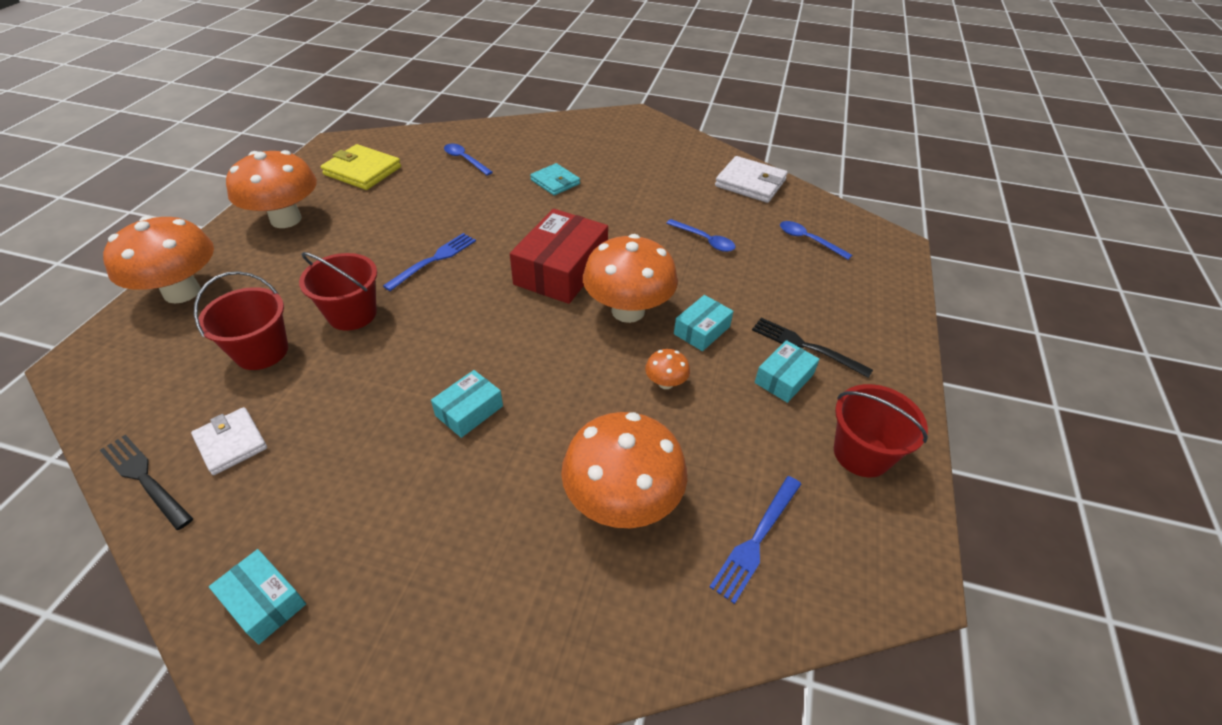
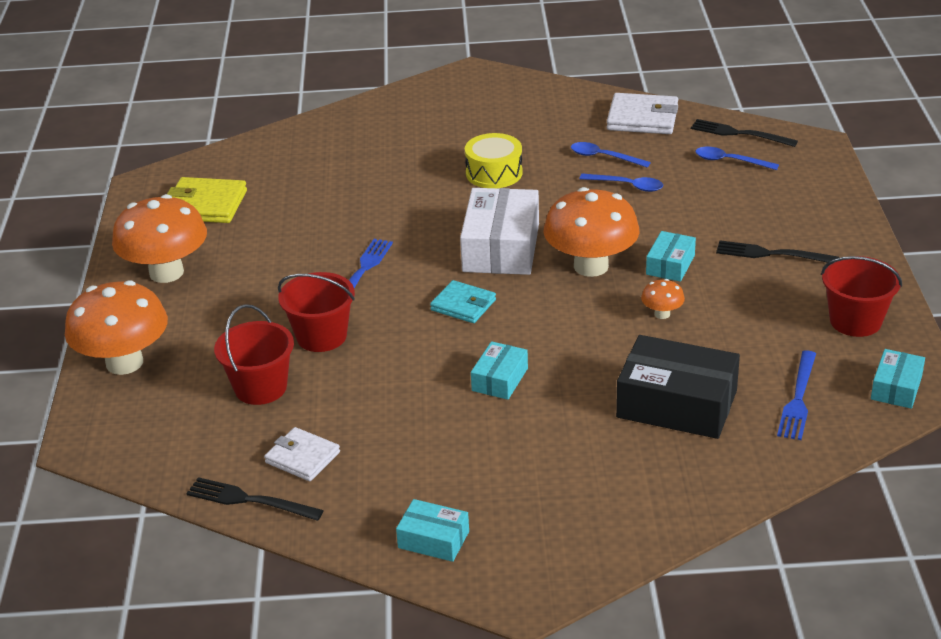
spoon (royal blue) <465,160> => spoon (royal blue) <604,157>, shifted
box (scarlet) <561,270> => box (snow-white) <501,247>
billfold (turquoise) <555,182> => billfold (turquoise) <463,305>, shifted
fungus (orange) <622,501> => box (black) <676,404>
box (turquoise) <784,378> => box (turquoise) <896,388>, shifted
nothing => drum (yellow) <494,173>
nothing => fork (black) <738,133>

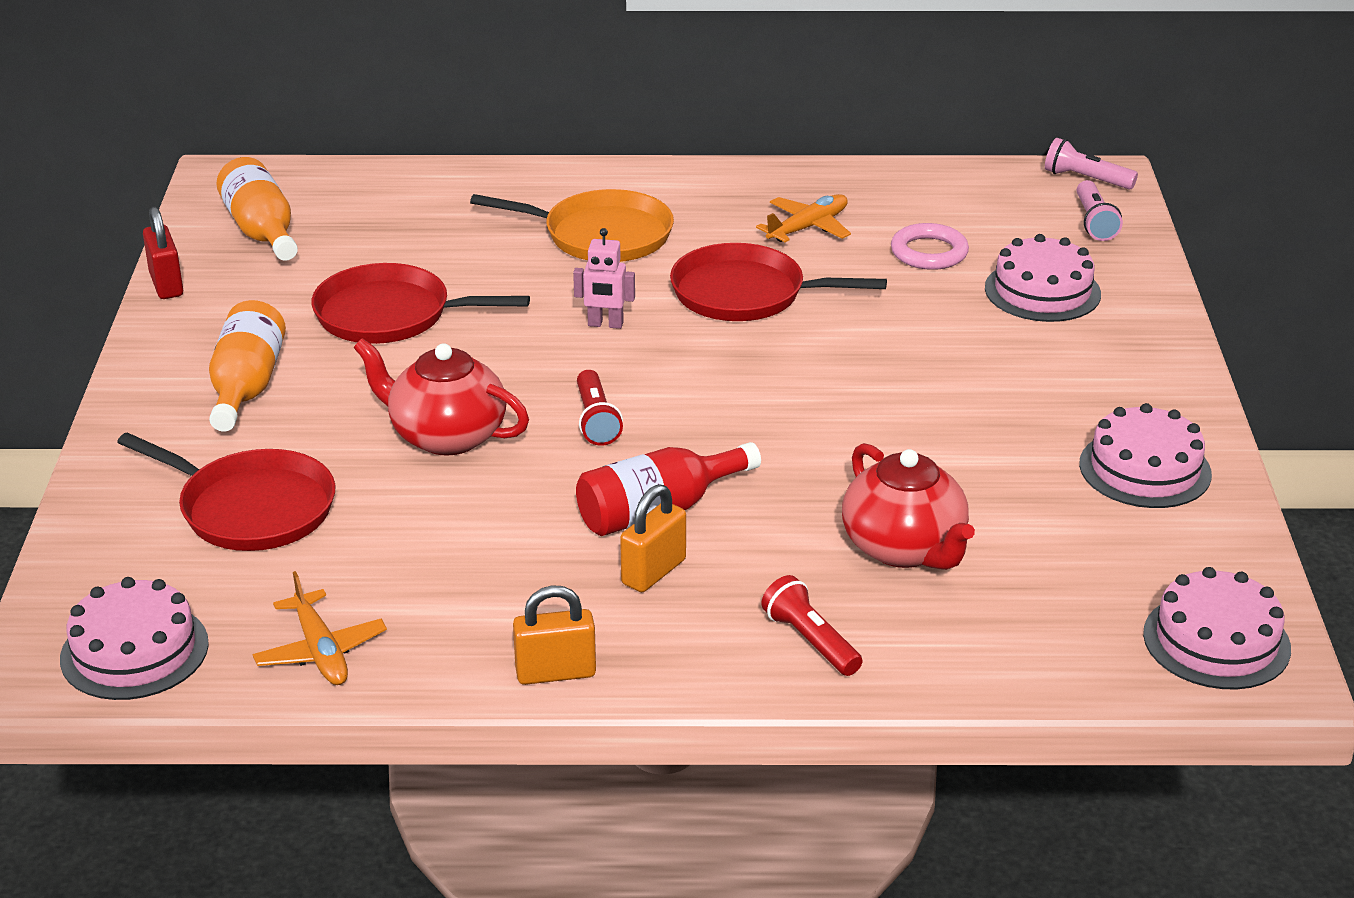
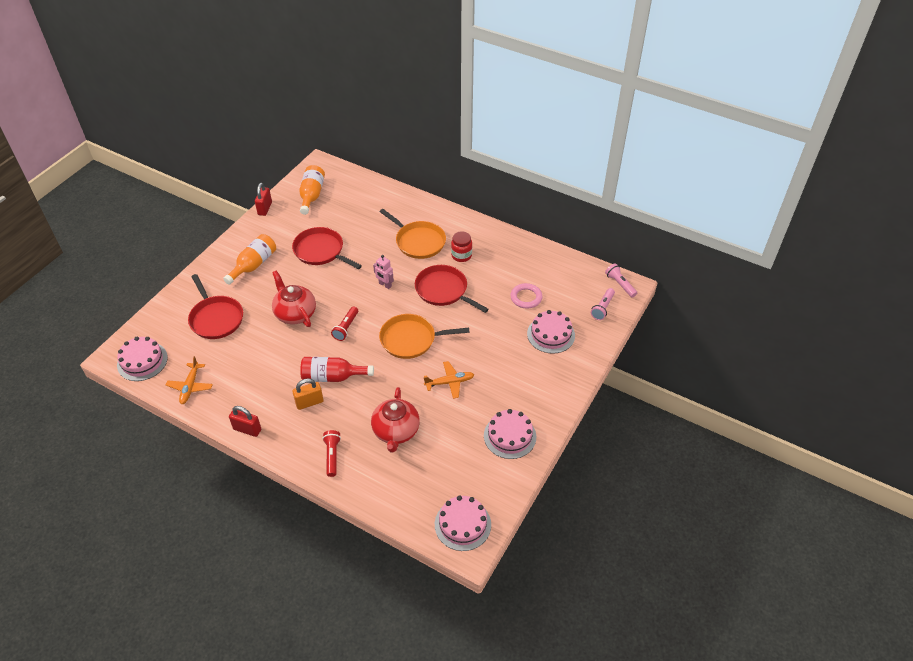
small lock (orange) <555,673> => small lock (scarlet) <247,429>
toy plane (orange) <807,228> => toy plane (orange) <449,382>, shifted
nothing => skillet (orange) <411,339>
nothing => preserve jar (scarlet) <461,255>

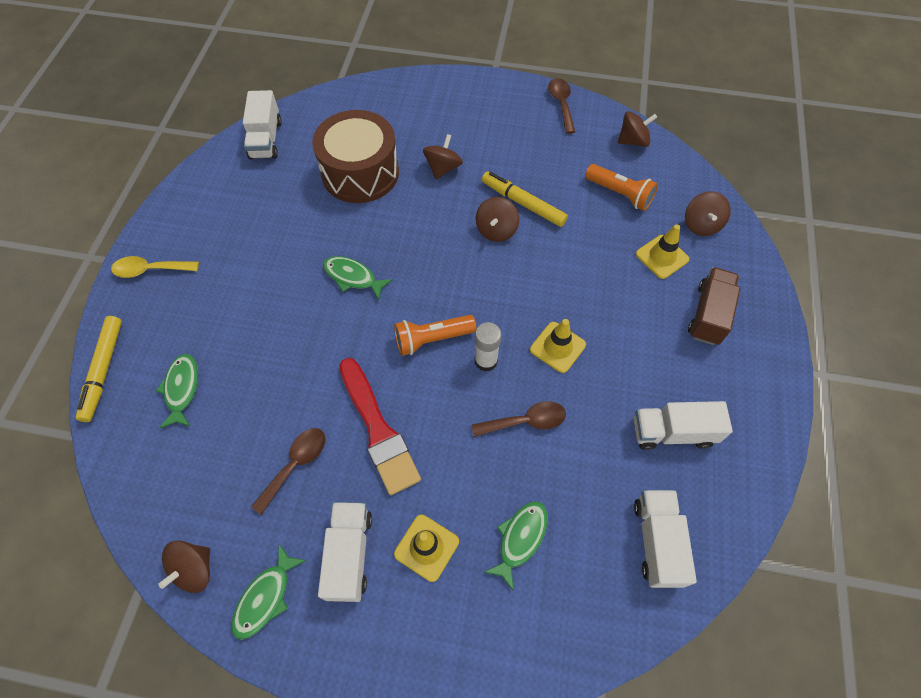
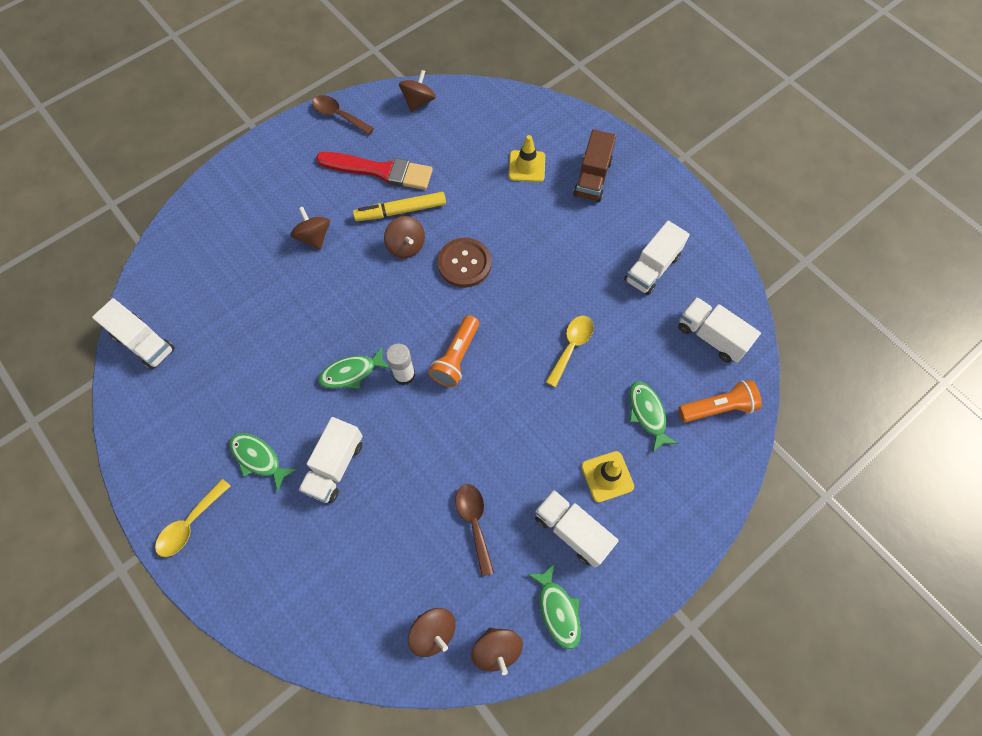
marker (yellow) <104,371> => nothing
toy fish (emerald) <182,389> => toy fish (emerald) <258,458>, shifted
drum (russet) <360,172> => nothing
paint brush (scarlet) <378,430> => paint brush (scarlet) <380,171>, shifted
spoon (russet) <526,421> => spoon (yellow) <571,346>
glue (snow-white) <486,361> => glue (snow-white) <404,375>, shifted
safety cone (yellow) <557,347> => nothing
pocket torch (orange) <620,194> => pocket torch (orange) <717,407>, shifted
spinning top (russet) <701,224> => spinning top (russet) <433,632>, shifted
toy truck (russet) <708,314> => toy truck (russet) <592,178>, 135 degrees counterclockwise
nothing => toy truck (snow-white) <335,466>
nothing => button (russet) <464,263>

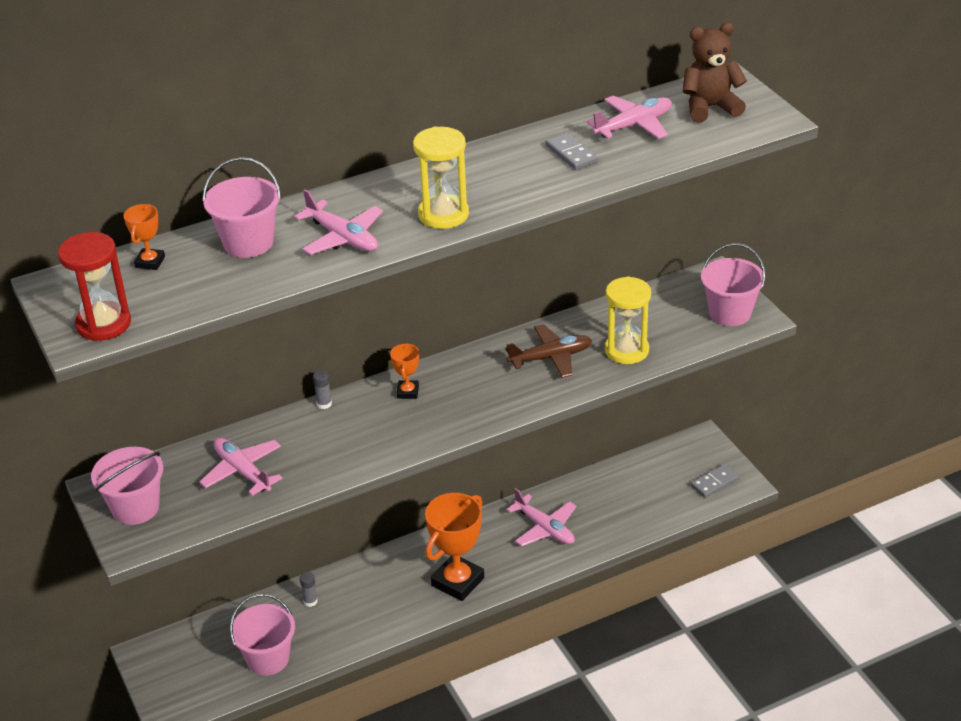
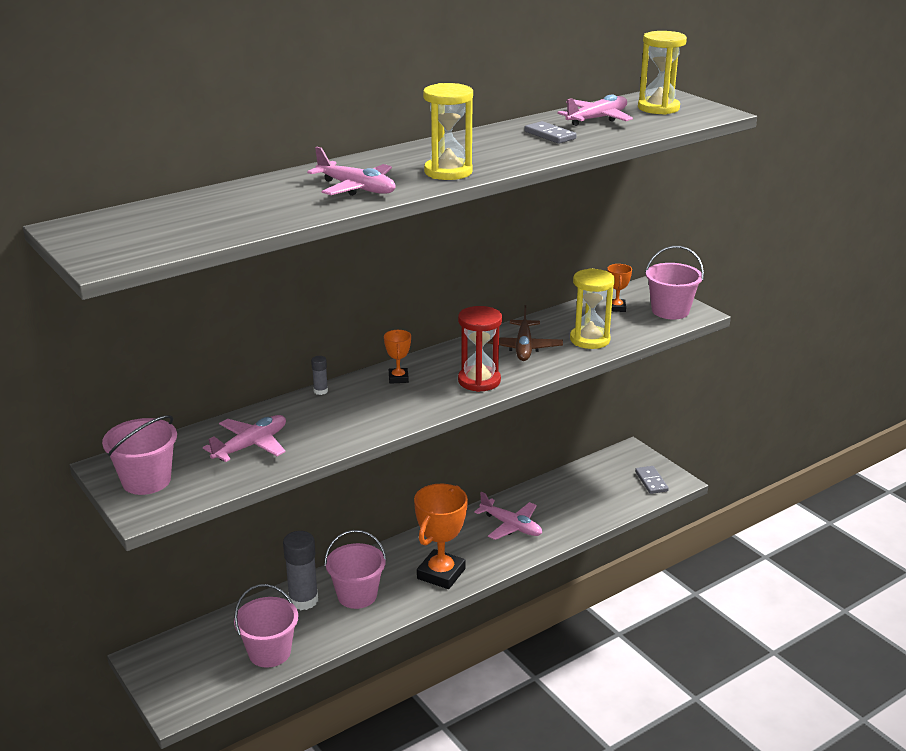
sandglass (scarlet) <103,324> => sandglass (scarlet) <479,381>, shifted
prize cup (orange) <150,262> => prize cup (orange) <616,308>, shifted
toy plane (rosy) <242,471> => toy plane (rosy) <251,445>, 90 degrees clockwise
pail (rosy) <248,243> => pail (rosy) <357,595>, shifted
glue (ash-grey) <310,601> => glue (ash-grey) <303,600>, x2.20
toy plane (russet) <551,357> => toy plane (russet) <523,348>, 120 degrees clockwise
teddy bear (russet) <710,108> => sandglass (yellow) <658,108>
domino (ash-grey) <714,482> => domino (ash-grey) <651,481>, 60 degrees counterclockwise

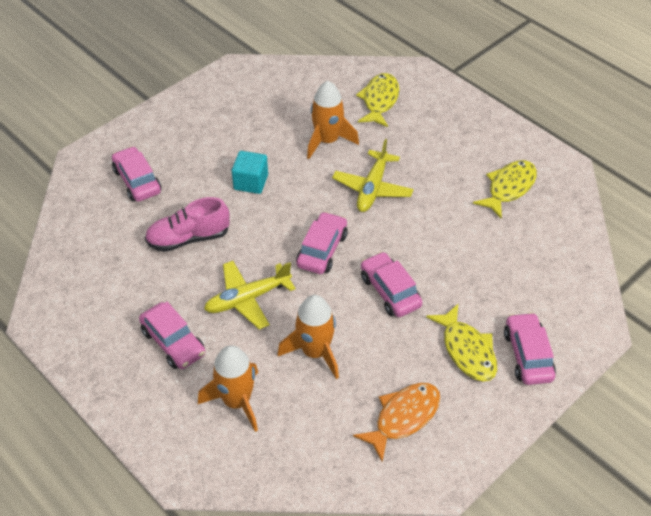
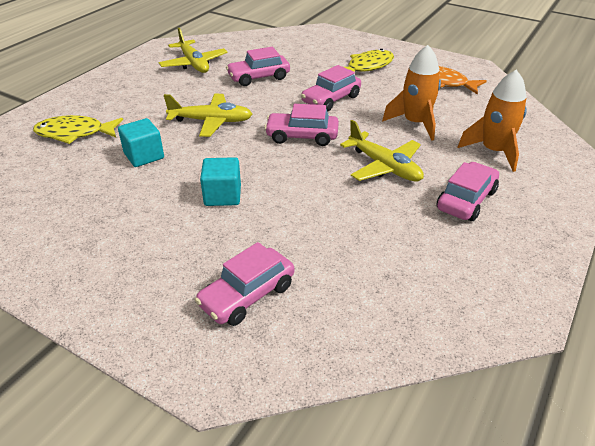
shoe (rosy) <188,238> => nothing
rocket (orange) <327,141> => solid cube (turquoise) <144,156>
toy fish (yellow) <509,188> => toy plane (yellow) <194,64>
automobile (rosy) <527,355> => automobile (rosy) <259,77>, shifted

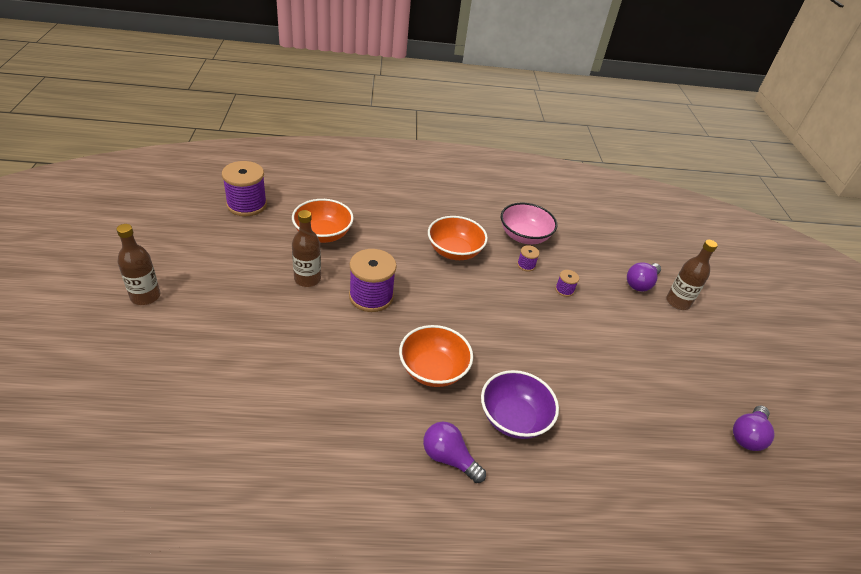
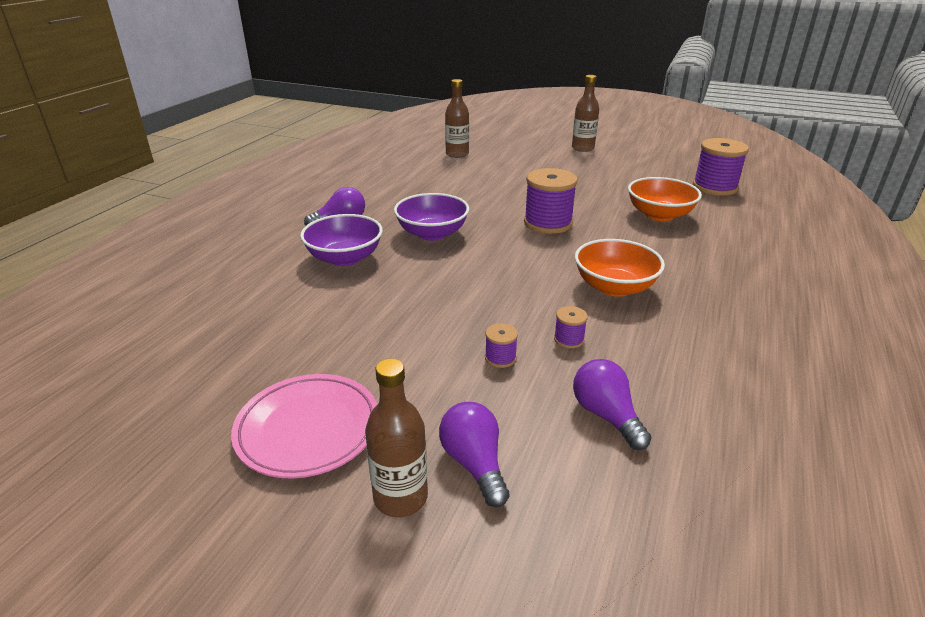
flask (russet) <307,279> => flask (russet) <457,154>, shifted
deep dish (orange) <433,370> => deep dish (violet) <432,233>
deep dish (rosy) <524,236> => nothing
lightbulb (violet) <747,435> => lightbulb (violet) <606,415>, shifted
nothing => plate (rosy) <308,429>

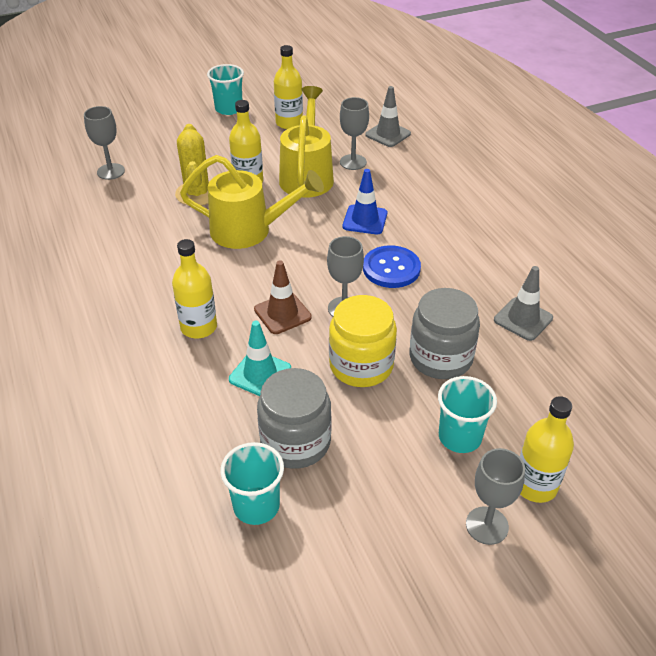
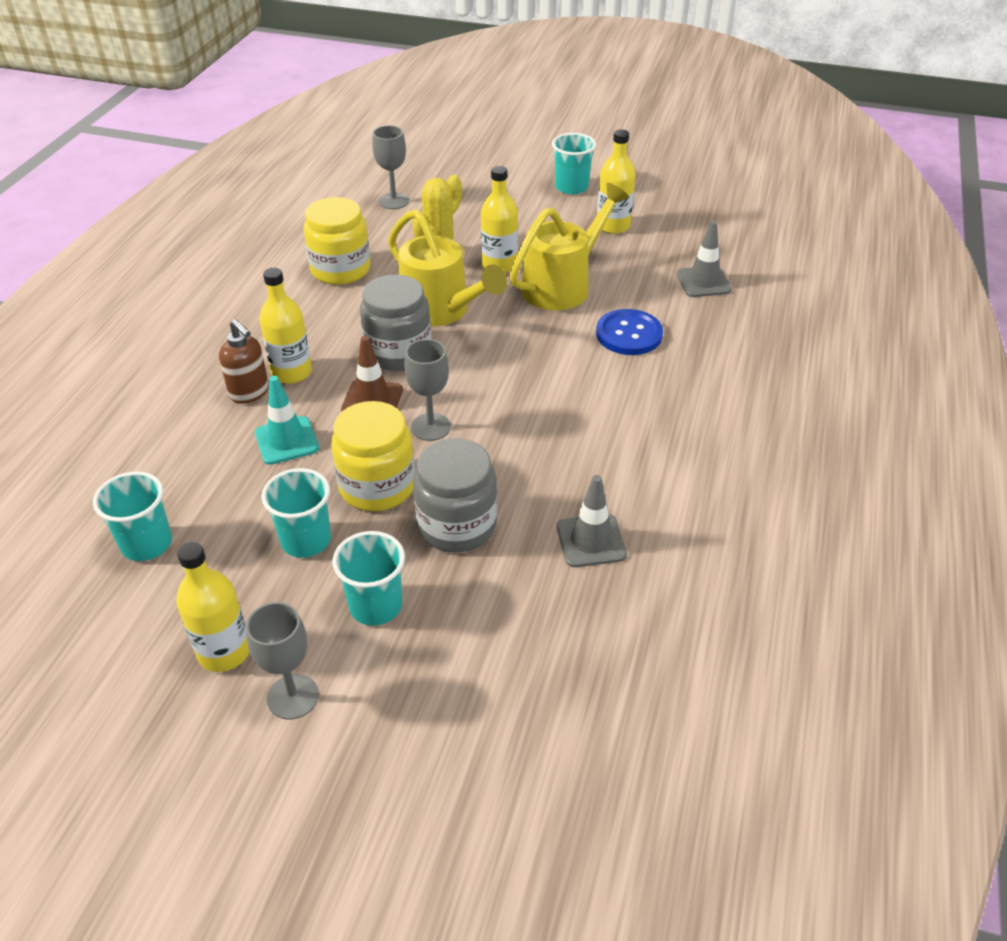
preserve jar (ash-grey) <295,442> => preserve jar (ash-grey) <398,352>, shifted
wine glass (ash-grey) <353,162> => nothing
safety cone (royal blue) <365,220> => nothing
button (royal blue) <391,268> => button (royal blue) <629,334>, shifted
flask (yellow) <535,485> => flask (yellow) <224,651>, shifted
nothing => soap dispenser (russet) <250,393>
nothing => cup (turquoise) <306,540>
nothing => preserve jar (yellow) <340,269>

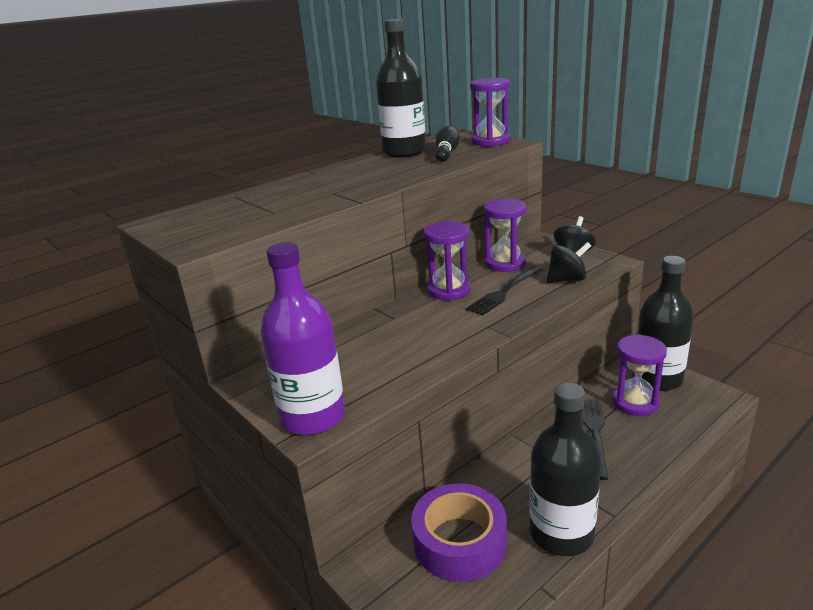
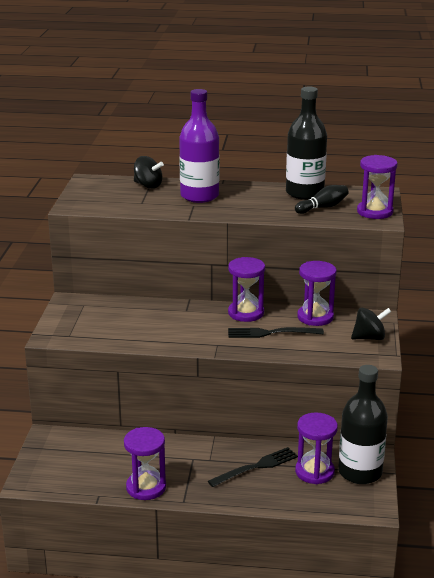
flask (violet) <313,417> => flask (violet) <199,196>, shifted
tape (violet) <460,542> => nothing
flask (black) <561,533> => sandglass (violet) <146,487>
spinning top (black) <567,280> => spinning top (black) <148,185>, shifted

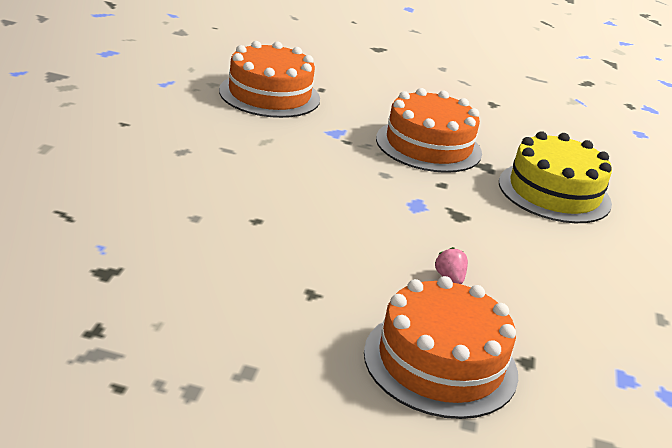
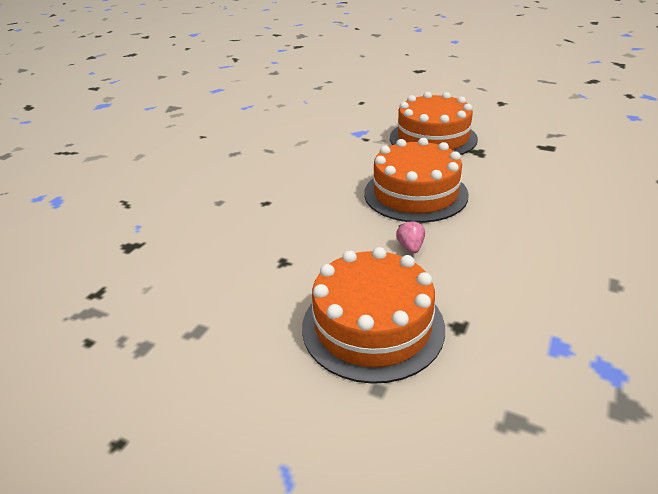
cake (orange) <269,95> => cake (orange) <415,193>, shifted
cake (yellow) <554,192> => nothing

